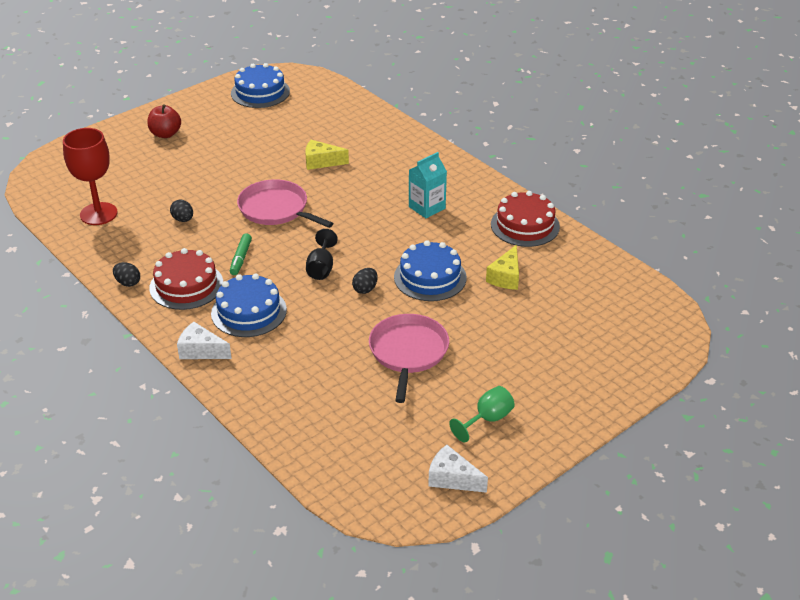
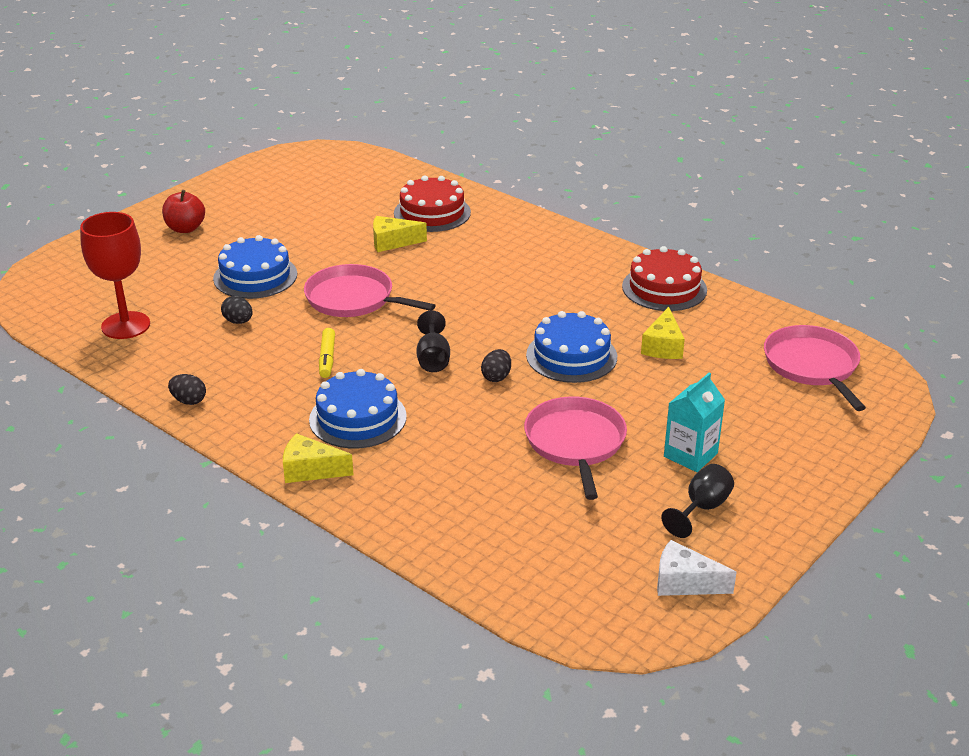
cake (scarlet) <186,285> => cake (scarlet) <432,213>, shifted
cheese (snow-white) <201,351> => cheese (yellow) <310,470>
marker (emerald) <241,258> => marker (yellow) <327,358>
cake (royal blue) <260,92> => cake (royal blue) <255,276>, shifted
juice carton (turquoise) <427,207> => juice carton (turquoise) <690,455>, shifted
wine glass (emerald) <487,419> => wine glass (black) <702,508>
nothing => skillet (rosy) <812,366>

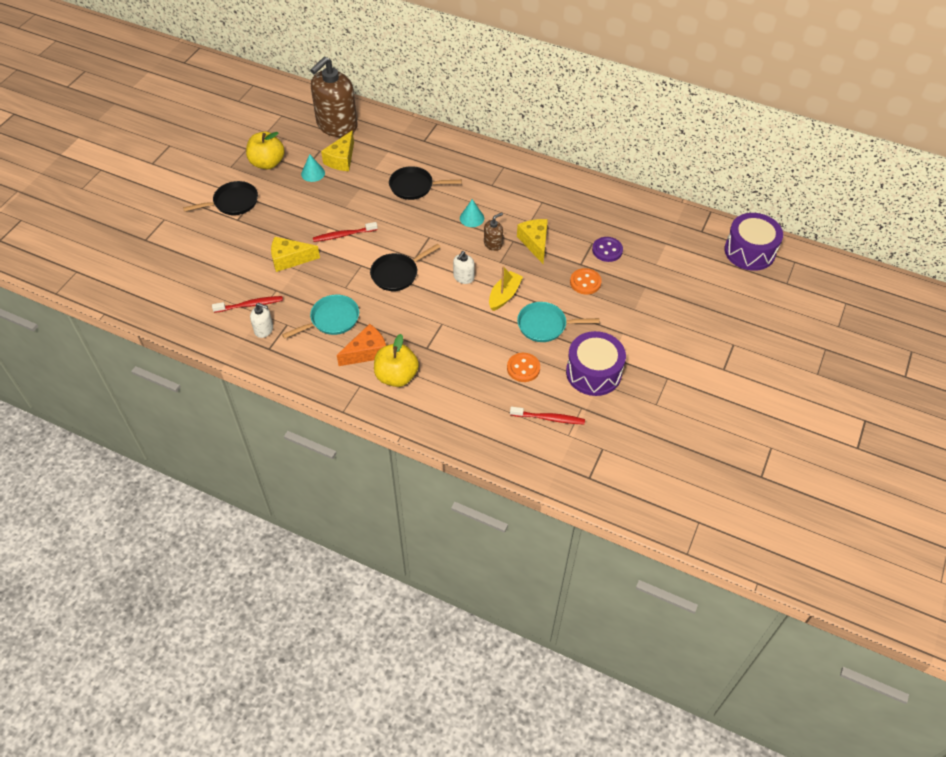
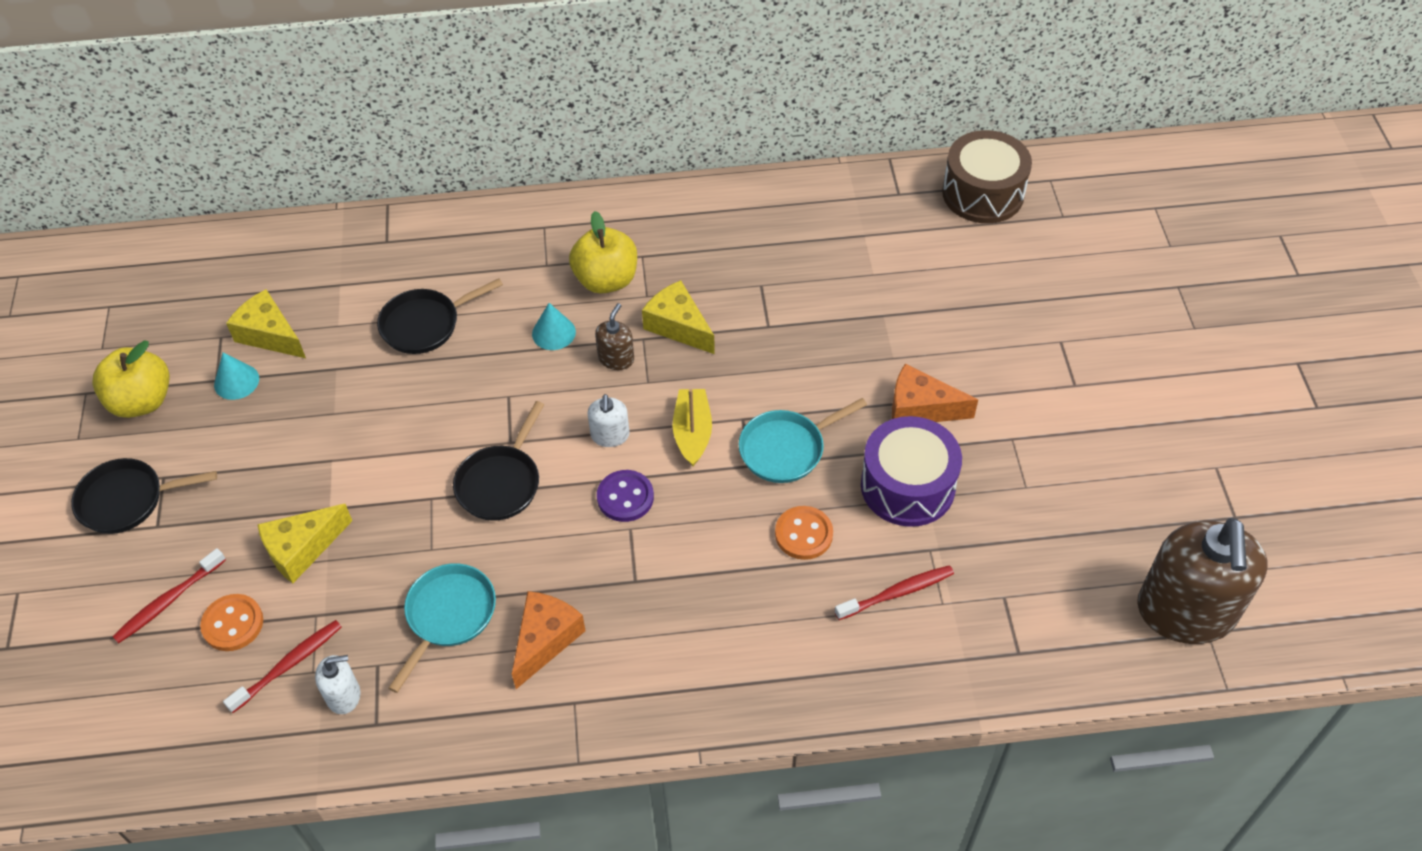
skillet (black) <233,202> => skillet (black) <127,500>, 135 degrees counterclockwise
soap dispenser (russet) <337,125> => soap dispenser (russet) <1185,612>, shifted
toothbrush (scarlet) <343,235> => toothbrush (scarlet) <168,601>, shifted
cheese (yellow) <341,159> => cheese (yellow) <270,335>, 135 degrees clockwise
apple (yellow) <396,376> => apple (yellow) <606,280>, shifted
button (orange) <585,282> => button (orange) <233,624>, shifted
button (violet) <607,250> => button (violet) <625,497>, shifted
drum (violet) <749,251> => drum (russet) <983,193>
nothing => cheese (orange) <921,408>

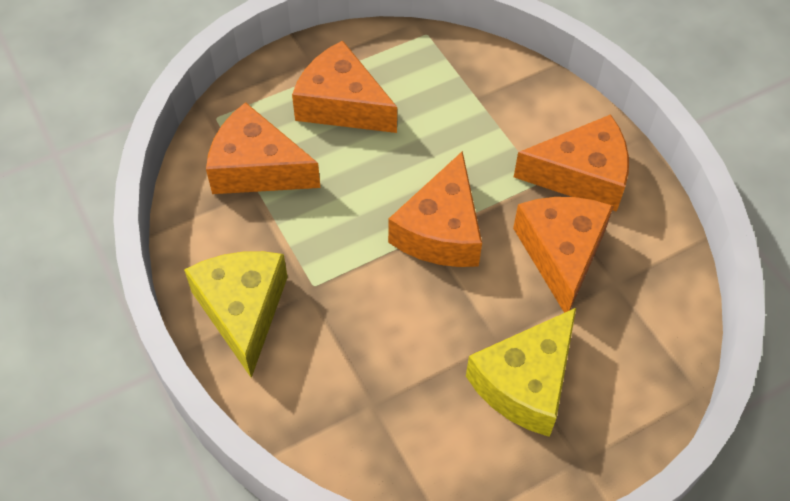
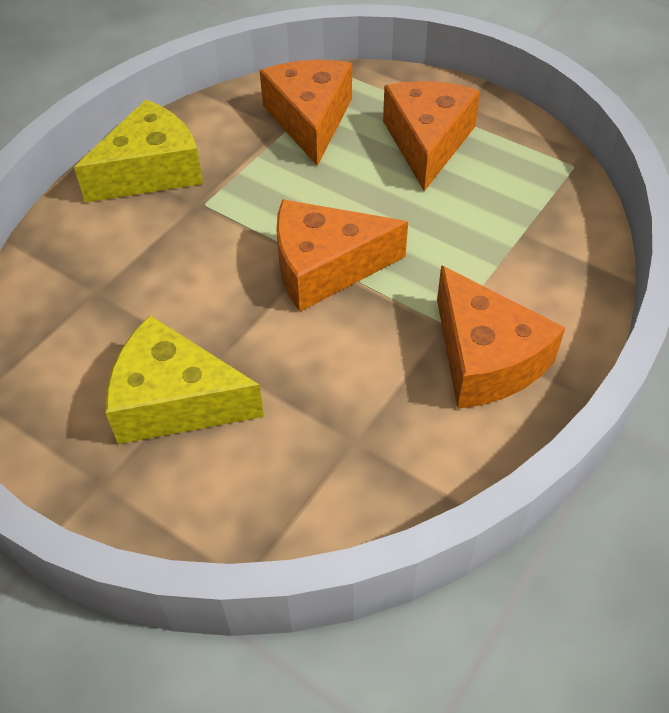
cheese (orange) <561,254> => nothing

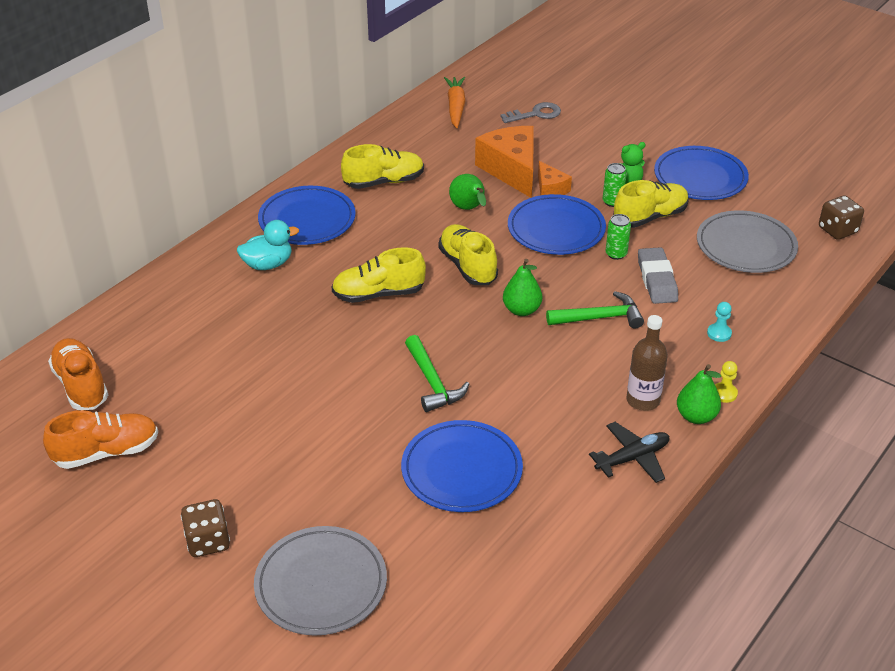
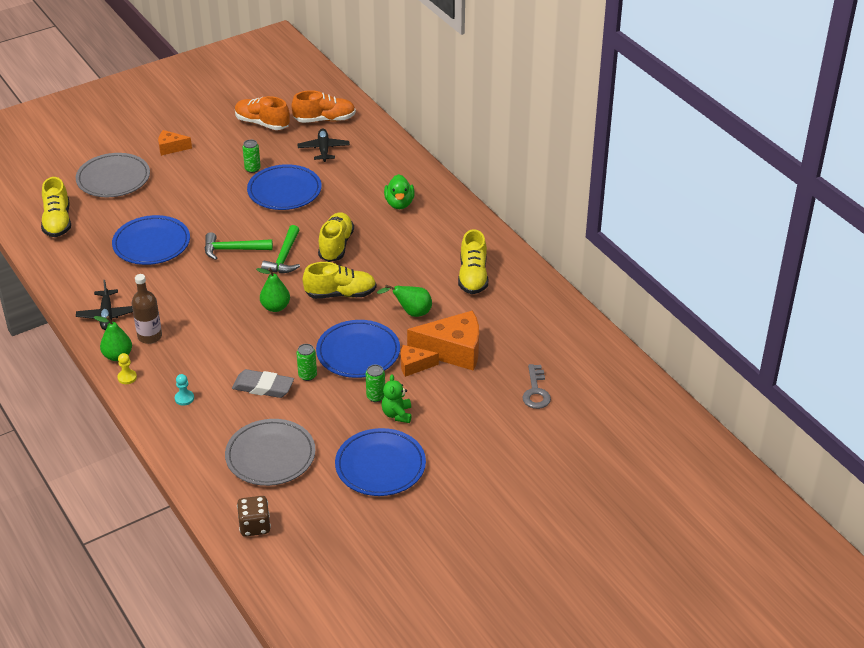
shoe (orange) <106,452> => shoe (orange) <262,123>, 120 degrees clockwise
die (russet) <208,541> => cheese (orange) <171,148>
toy duck (turquoise) <268,264> => toy duck (emerald) <399,203>
plate (royal blue) <307,220> => plate (royal blue) <284,191>, shifted
carrot (orange) <456,107> => nothing
claw hammer (emerald) <600,318> => claw hammer (emerald) <284,257>, shifted
shoe (yellow) <650,217> => shoe (yellow) <57,222>, shifted
nothing => tin (emerald) <252,169>
nothing => toy plane (black) <323,149>

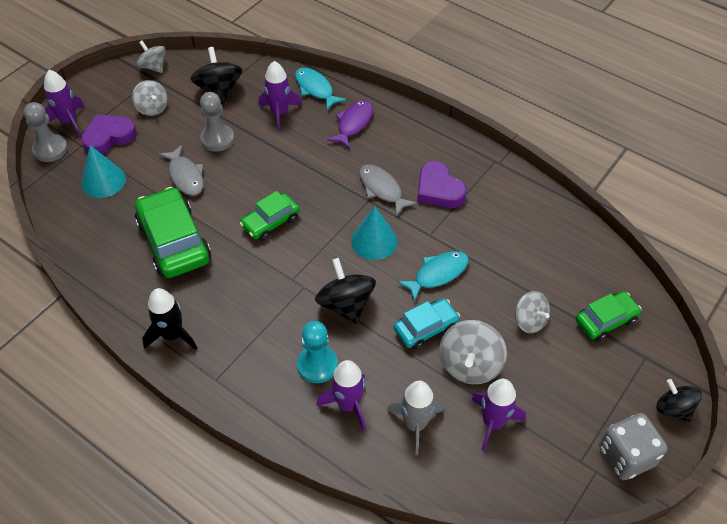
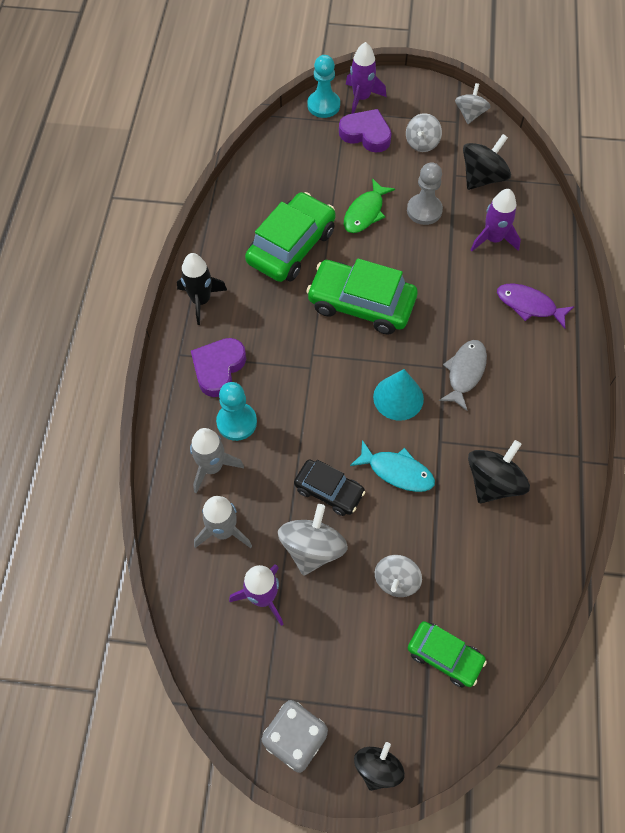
chess pawn (ash-grey) <50,149> => chess pawn (turquoise) <323,105>
cone shape (turquoise) <103,181> => nothing
toy fish (ash-grey) <185,176> => toy fish (emerald) <365,212>
automobile (emerald) <270,222> => automobile (emerald) <361,304>, x1.71
toy fish (turquoise) <315,89> => nothing
spinning top (black) <346,304> => spinning top (black) <493,482>, shifted
rocket (violet) <348,405> => rocket (ash-grey) <212,467>
toy fish (violet) <353,123> => toy fish (violet) <529,305>, 150 degrees counterclockwise
automobile (turquoise) <426,328> => automobile (black) <329,491>
heart (violet) <439,190> => heart (violet) <218,368>, shifted
spinning top (ash-grey) <470,365> => spinning top (ash-grey) <312,548>, 120 degrees clockwise

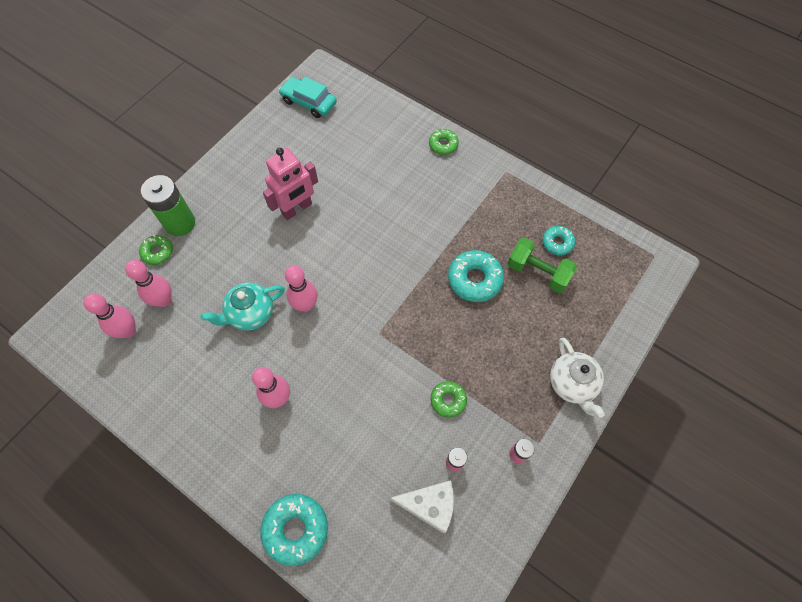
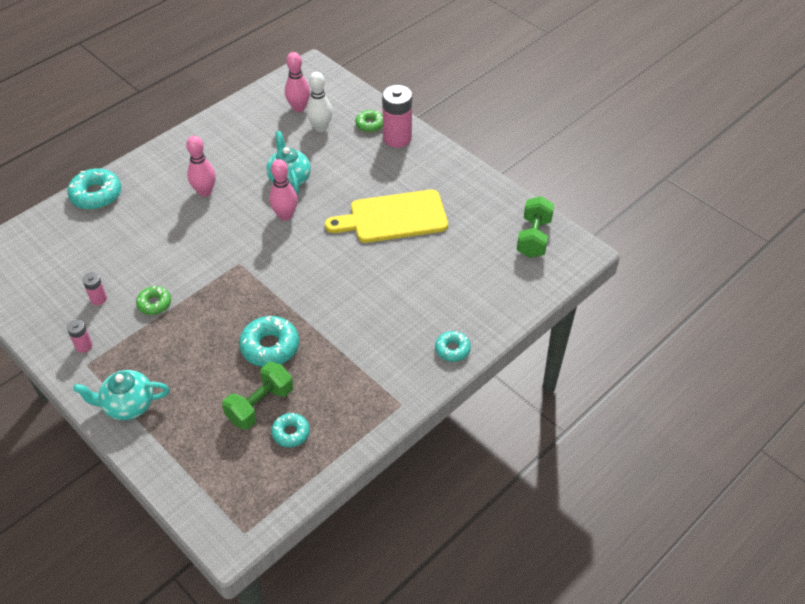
skittle (rosy) <164,300> => skittle (snow-white) <320,128>
battery (emerald) <180,223> => battery (rosy) <397,138>
robot figure (rosy) <297,209> => cutting board (yellow) <393,217>
automobile (turquoise) <309,102> => free weight (emerald) <533,237>
cheese (snow-white) <429,506> => nothing
glazed donut (emerald) <443,145> => glazed donut (turquoise) <452,349>
tea pot (snow-white) <572,384> => tea pot (turquoise) <128,405>

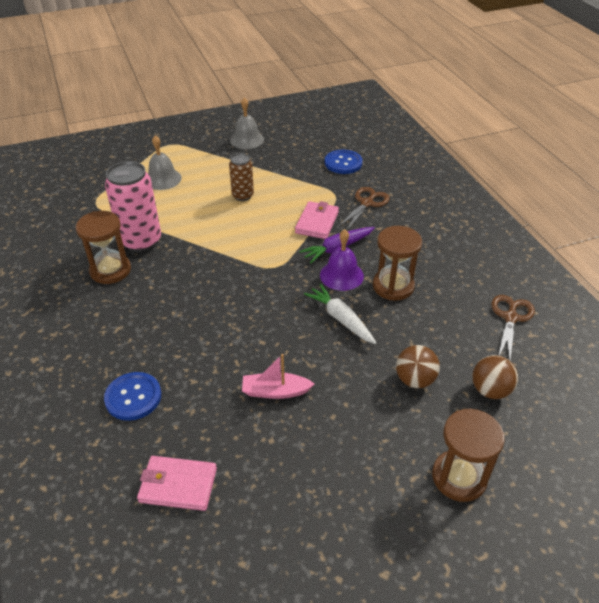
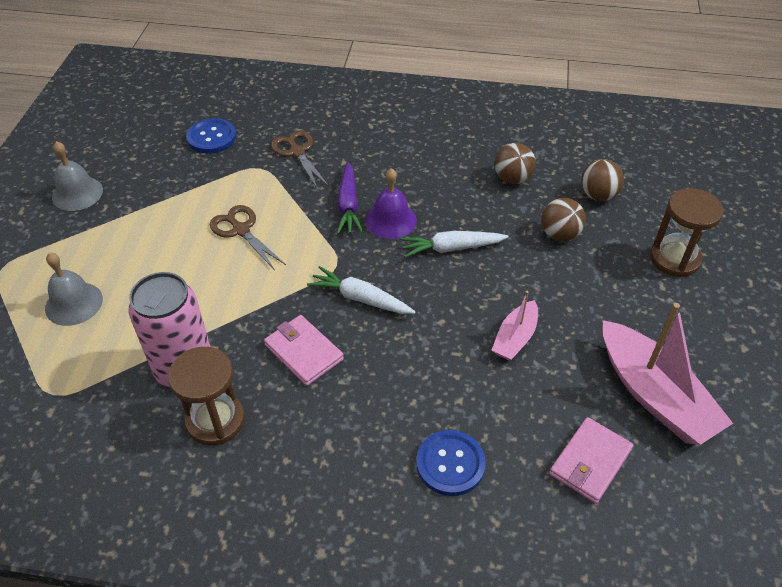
tin (russet) <243,196> => nothing
billfold (rosy) <317,222> => billfold (rosy) <304,352>, shifted
sandglass (russet) <393,286> => nothing
pair of scissors (russet) <511,318> => pair of scissors (russet) <241,230>, shifted
nothing => carrot (snow-white) <360,298>
nothing => play ball (russet) <512,178>
nothing => boat (rosy) <654,395>

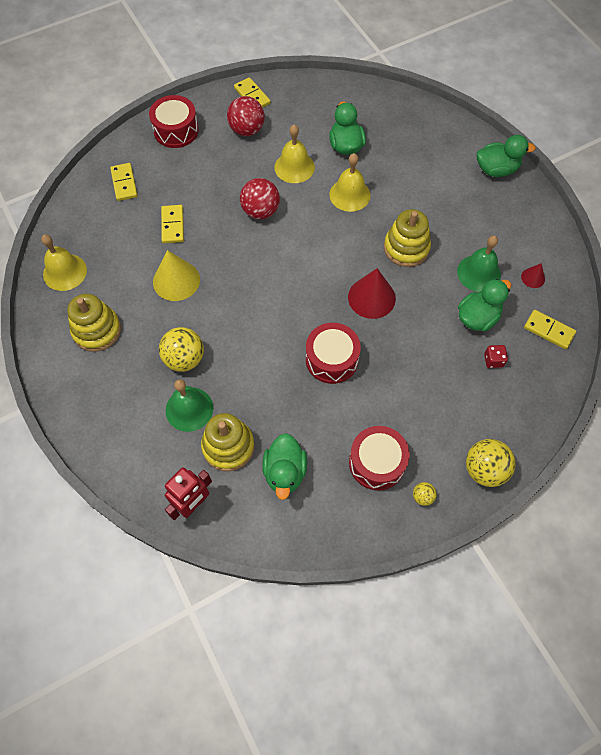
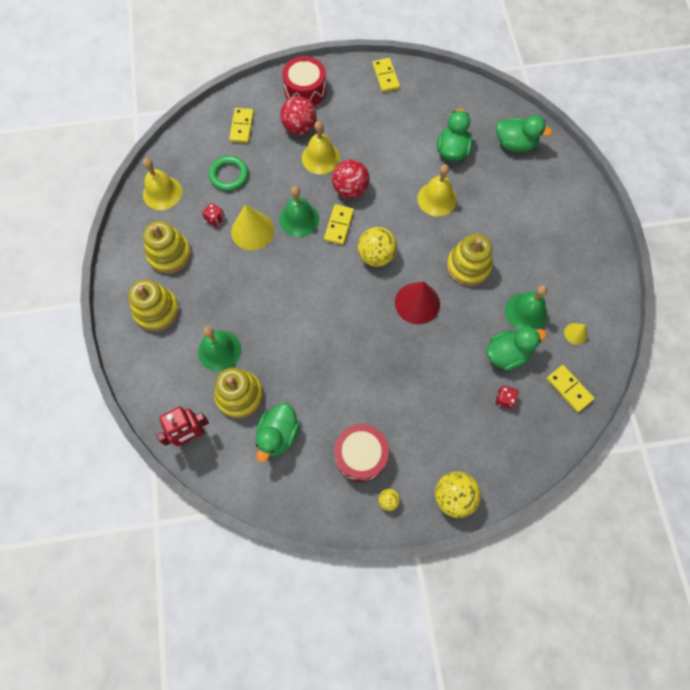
play ball (yellow) <184,359> => play ball (yellow) <376,256>, shifted
domino (yellow) <173,225> => domino (yellow) <339,225>, shifted
play ball (scarlet) <247,130> => play ball (scarlet) <299,127>, shifted
bell (yellow) <294,167> => bell (yellow) <320,158>, shifted
drum (scarlet) <332,359> => nothing
toy duck (emerald) <496,169> => toy duck (emerald) <515,144>, shifted
cone shape (scarlet) <533,278> => cone shape (yellow) <575,333>
nothing => ring stacker (yellow) <157,310>
nothing => die (scarlet) <215,219>
nothing => torus (emerald) <229,175>
nothing => bell (emerald) <299,219>

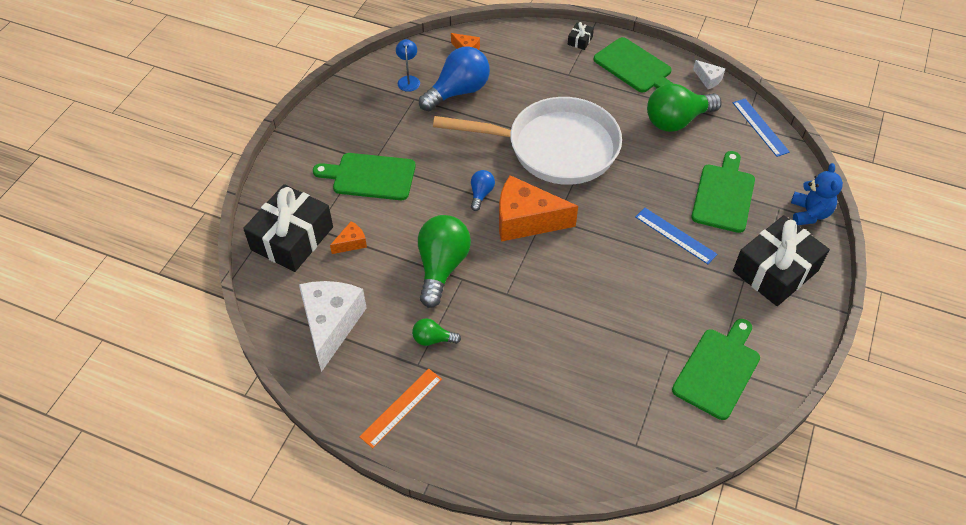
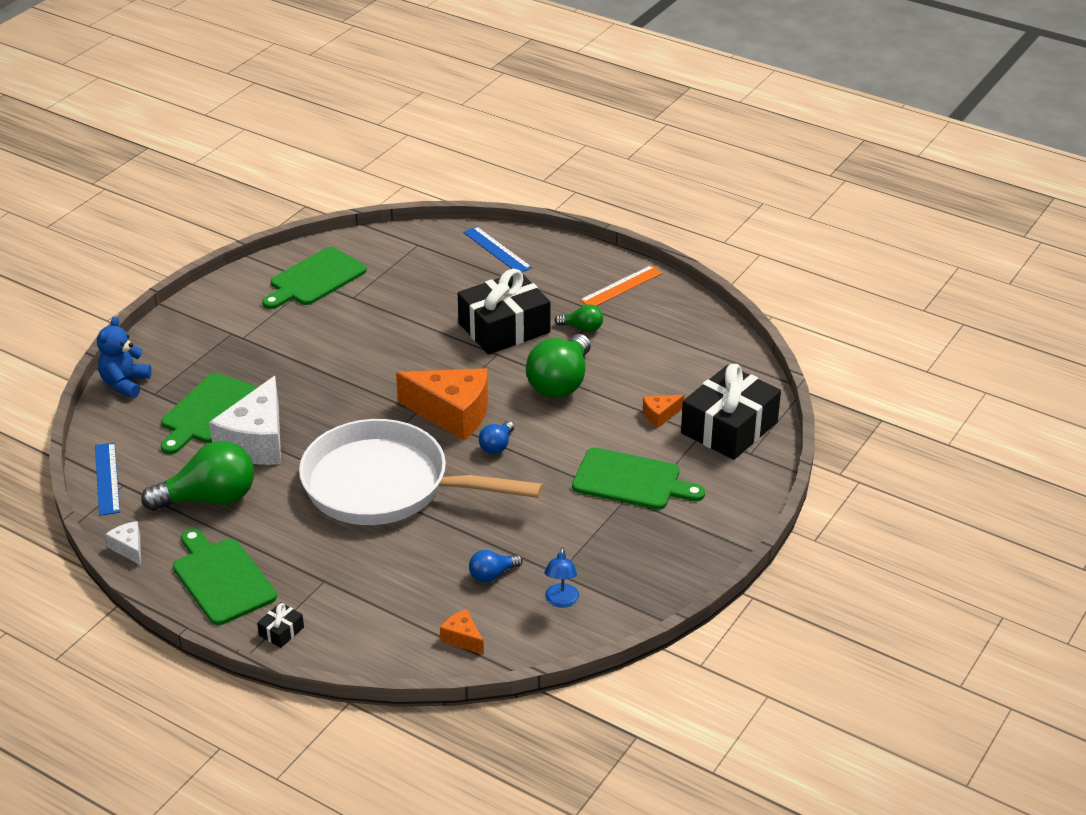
cheese (snow-white) <331,325> => cheese (snow-white) <257,442>, shifted
lightbulb (royal blue) <458,91> => lightbulb (royal blue) <492,575>, x0.49
ruler (royal blue) <675,235> => ruler (royal blue) <497,250>, shifted
wrapped gift (black) <775,271> => wrapped gift (black) <504,328>, shifted

